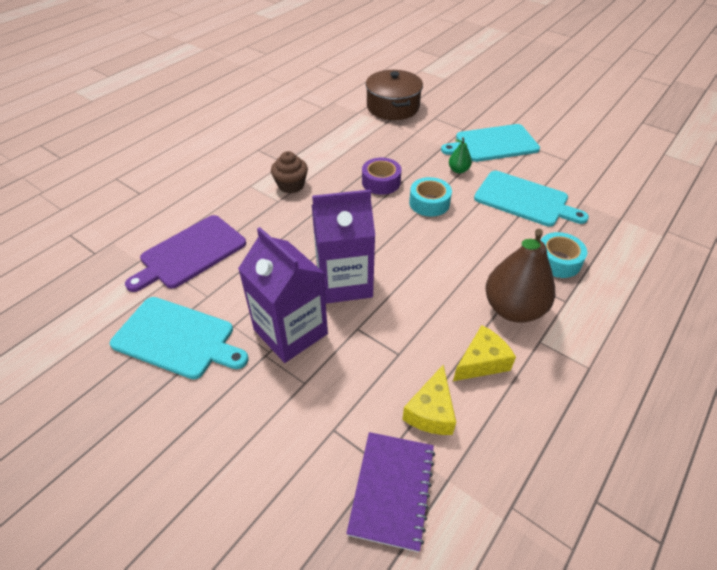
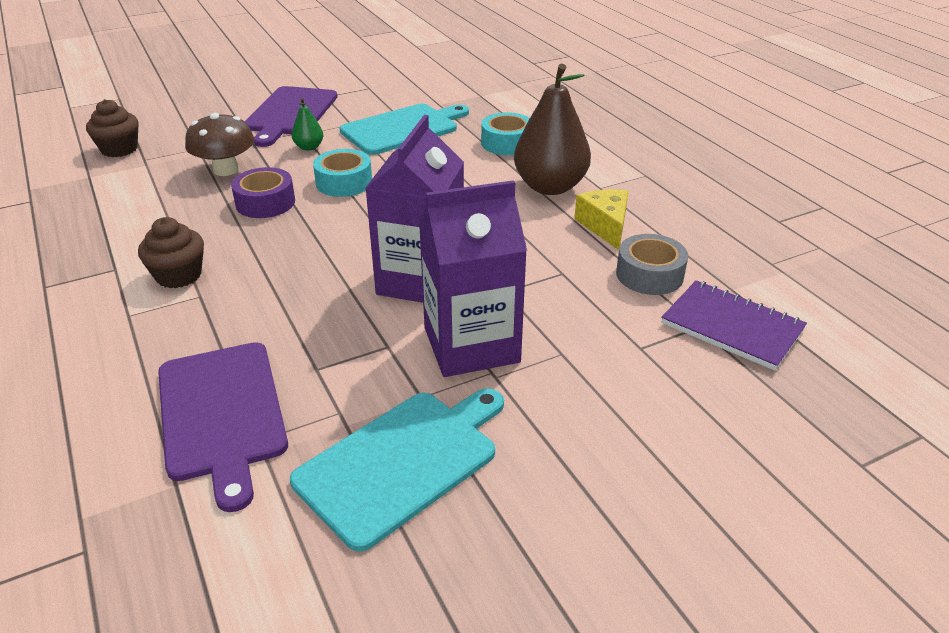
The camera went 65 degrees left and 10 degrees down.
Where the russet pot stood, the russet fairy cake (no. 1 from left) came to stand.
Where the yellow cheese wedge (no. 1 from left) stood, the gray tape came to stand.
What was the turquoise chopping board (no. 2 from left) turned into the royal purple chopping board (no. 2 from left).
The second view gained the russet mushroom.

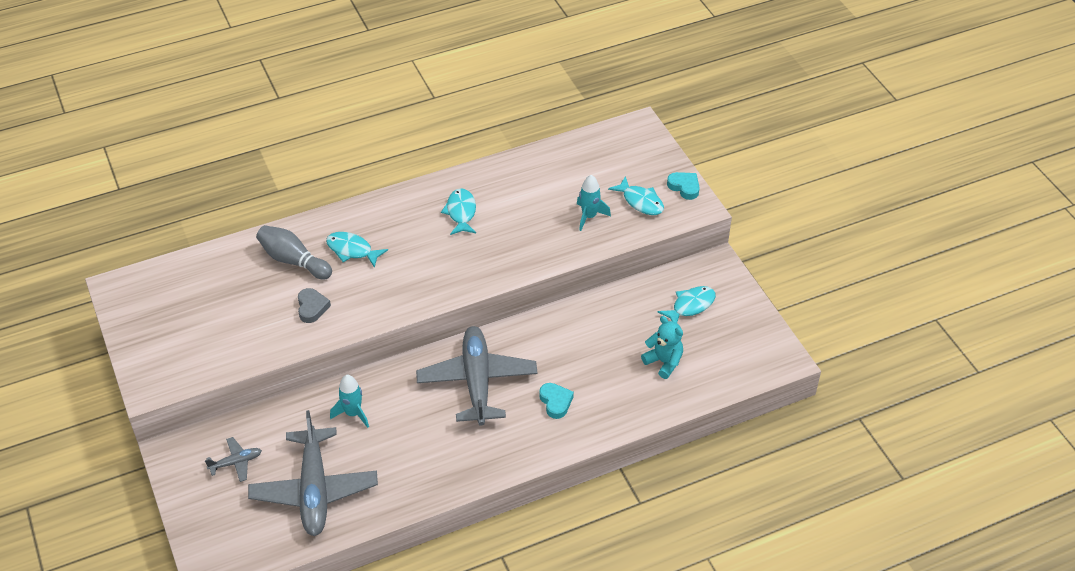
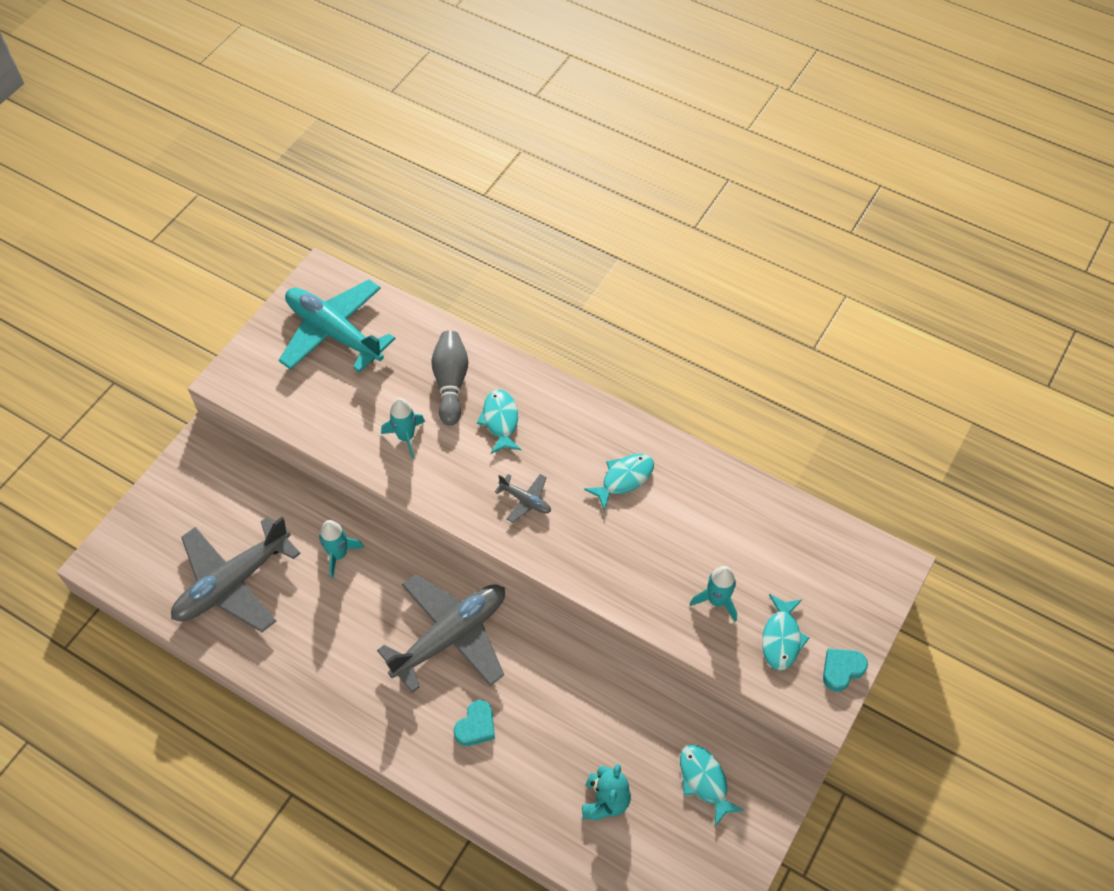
The camera went 55 degrees right and 10 degrees up.
The gray aeroplane (no. 1 from left in the first image) ended up elsewhere.
Where the gray heart stood, the turquoise rocket (no. 2 from left) came to stand.
The turquoise fish figure (no. 4 from left in the first image) ended up facing another way, 135 degrees counterclockwise from before.
The turquoise heart (no. 2 from left) ended up facing another way, 135 degrees counterclockwise from before.
The second view gained the turquoise aeroplane.

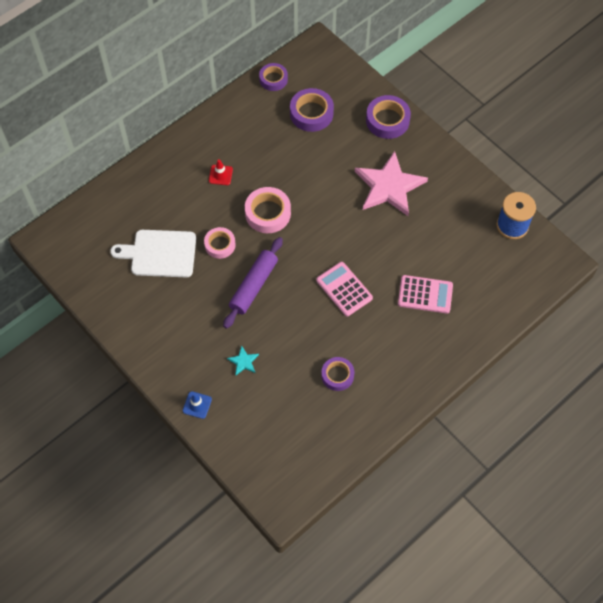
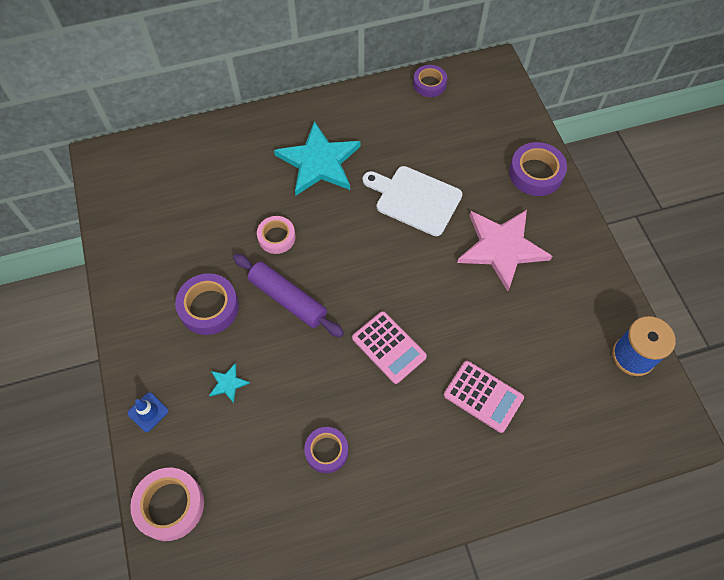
The camera went 25 degrees right and 0 degrees up.
The white chopping board ended up elsewhere.
Where the crimson traffic cone stood, the turquoise star shape (no. 2 from left) came to stand.
The royal purple rolling pin ended up facing another way, 75 degrees clockwise from before.
The rose-pink tape (no. 2 from left in the first image) ended up elsewhere.
The royal purple tape (no. 2 from left in the first image) ended up elsewhere.
The rose-pink calculator (no. 1 from left) ended up facing another way, 150 degrees clockwise from before.

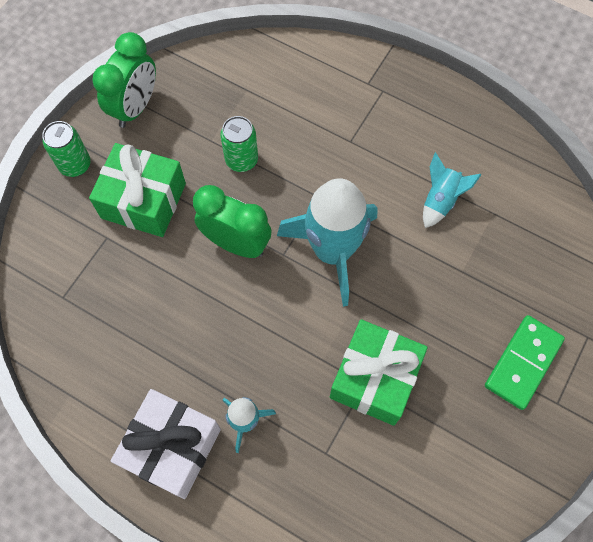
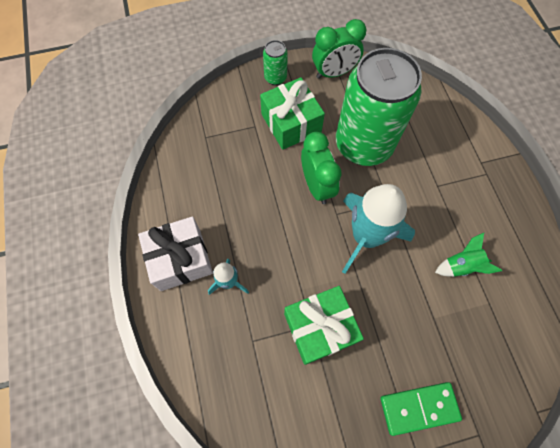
The camera went 45 degrees right and 0 degrees up.
The size of the leaf-green can (no. 2 from left) changed by a factor of 2.43.
What was the turquoise rocket (no. 3 from left) turned into the leaf-green rocket.

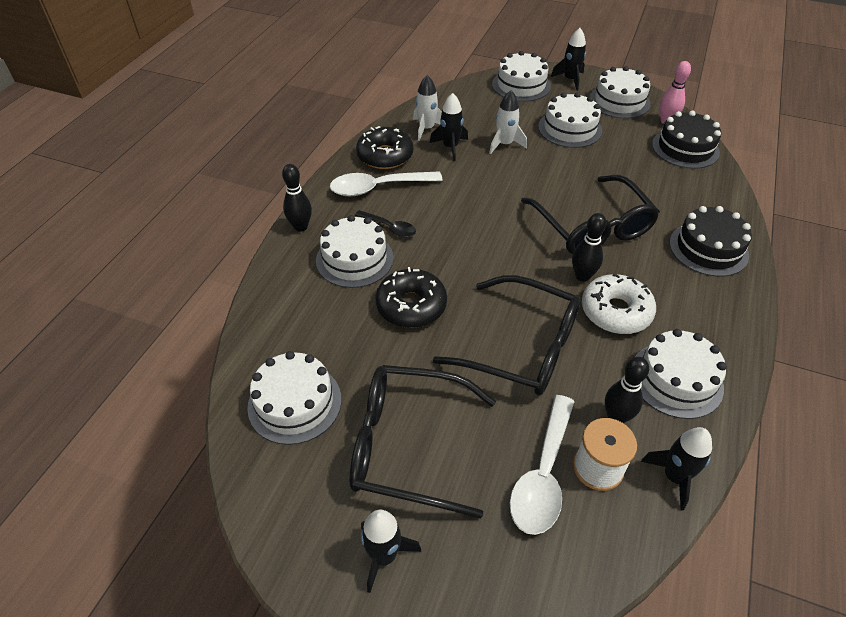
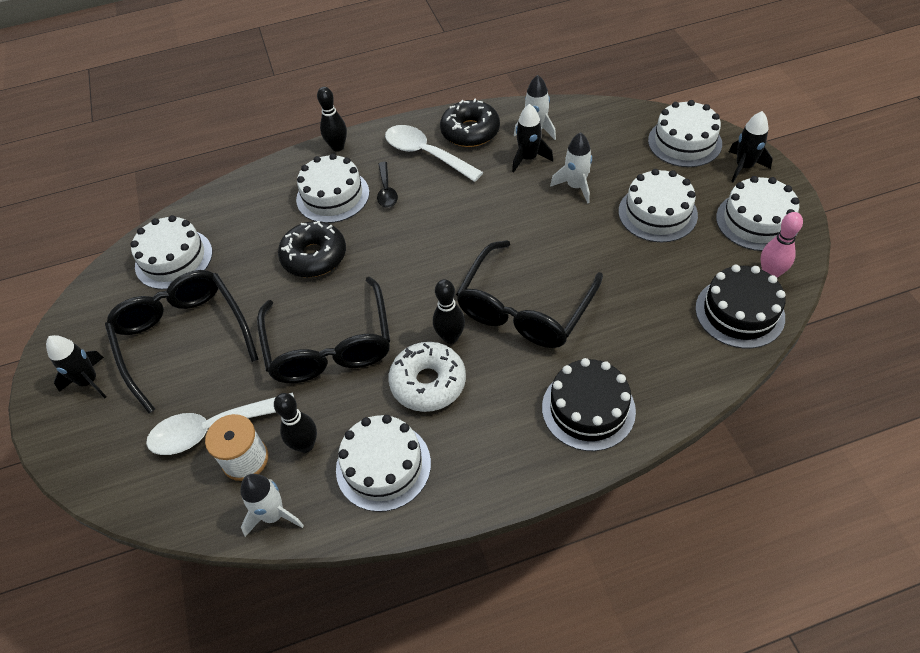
The camera went 55 degrees right and 5 degrees up.
What was the jet-black rocket (no. 4 from left) turned into the white rocket (no. 1 from left).

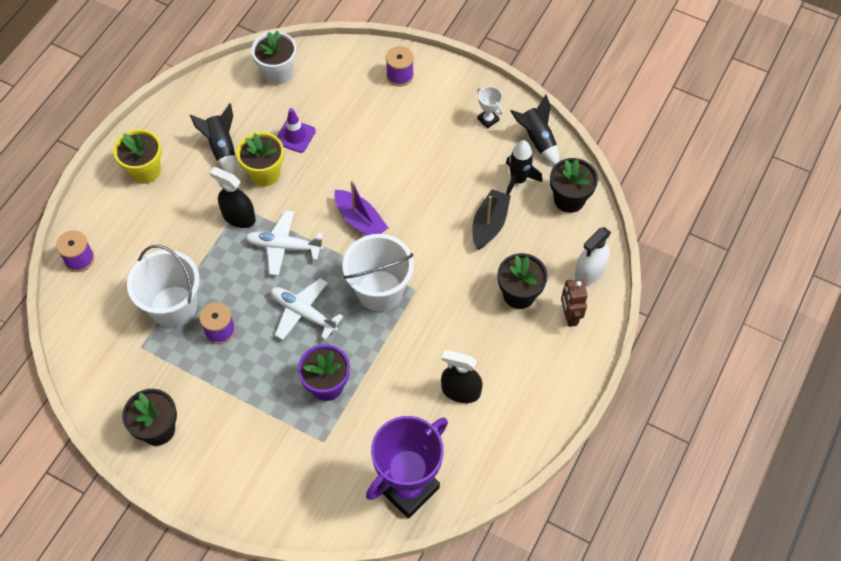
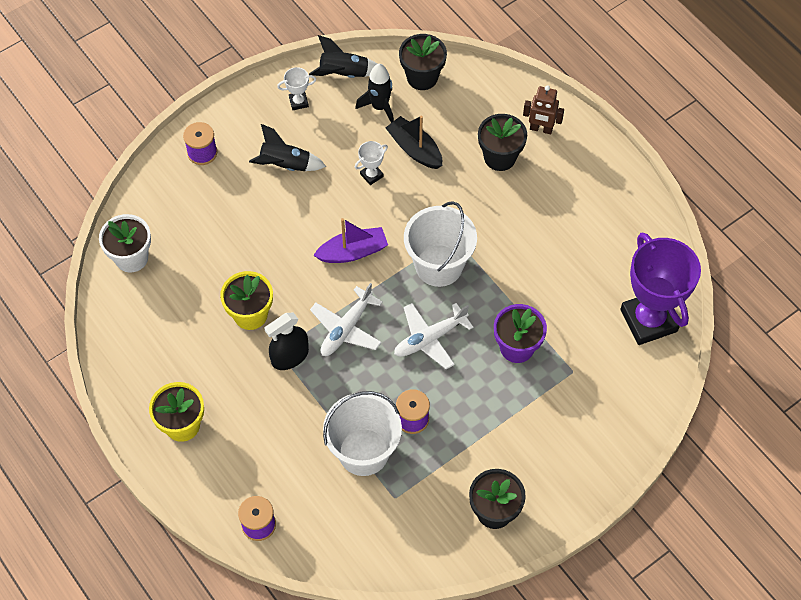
The camera went 65 degrees left and 0 degrees up.
The jet-black rocket (no. 1 from left) ended up elsewhere.
The second view lost the royal purple traffic cone.
The second view lost the jet-black spray bottle (no. 2 from left).
The second view lost the white spray bottle.
The second view gained the white trophy (no. 2 from left).

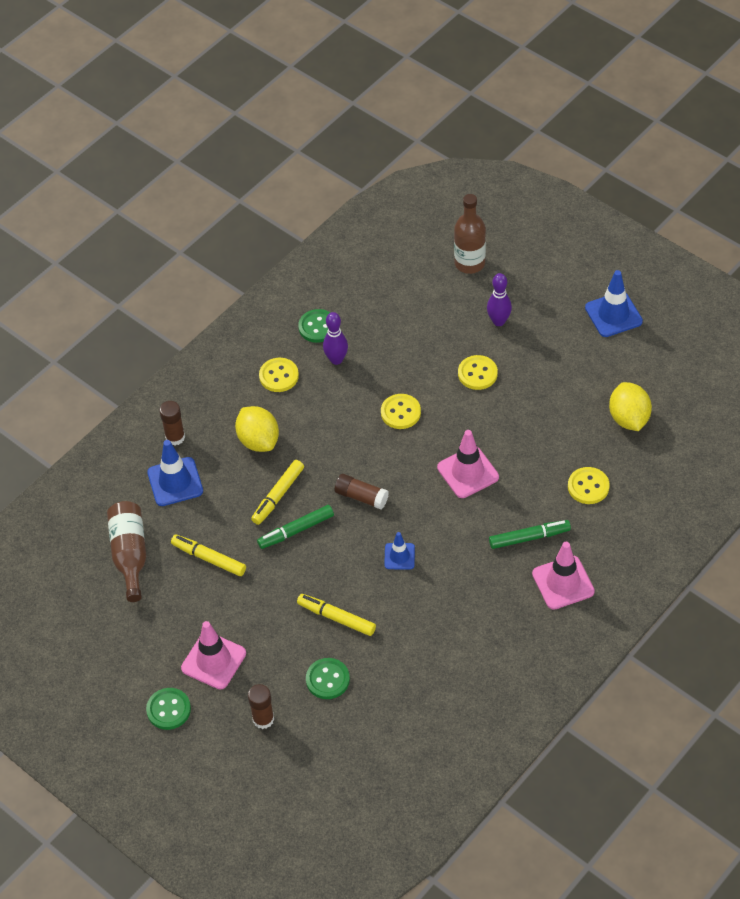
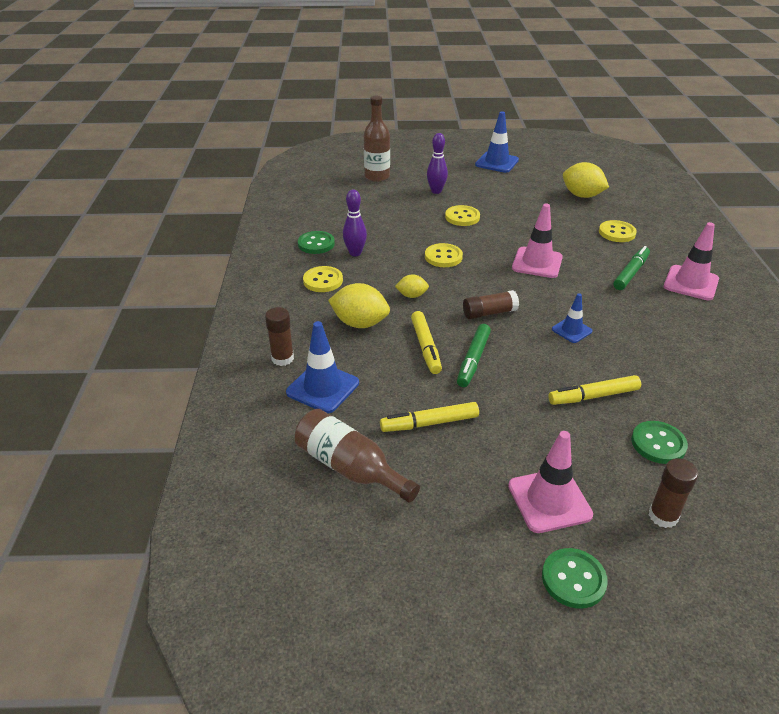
The camera went 45 degrees left and 15 degrees down.
The second view gained the yellow lemon (no. 2 from left).

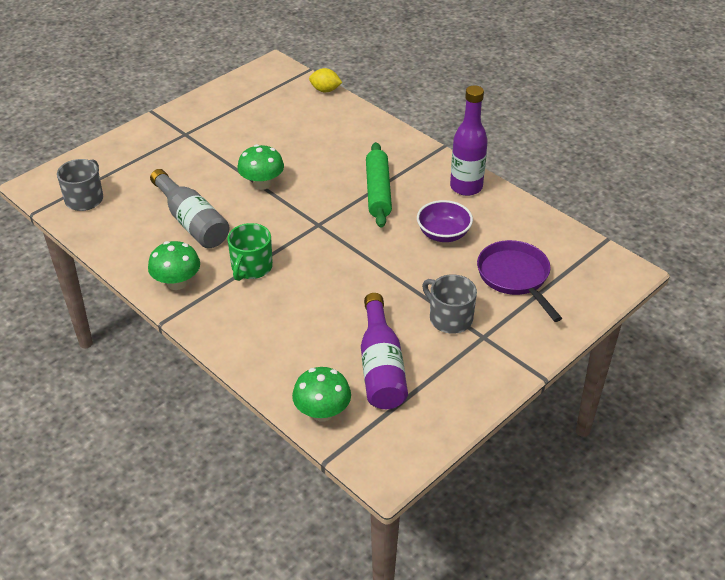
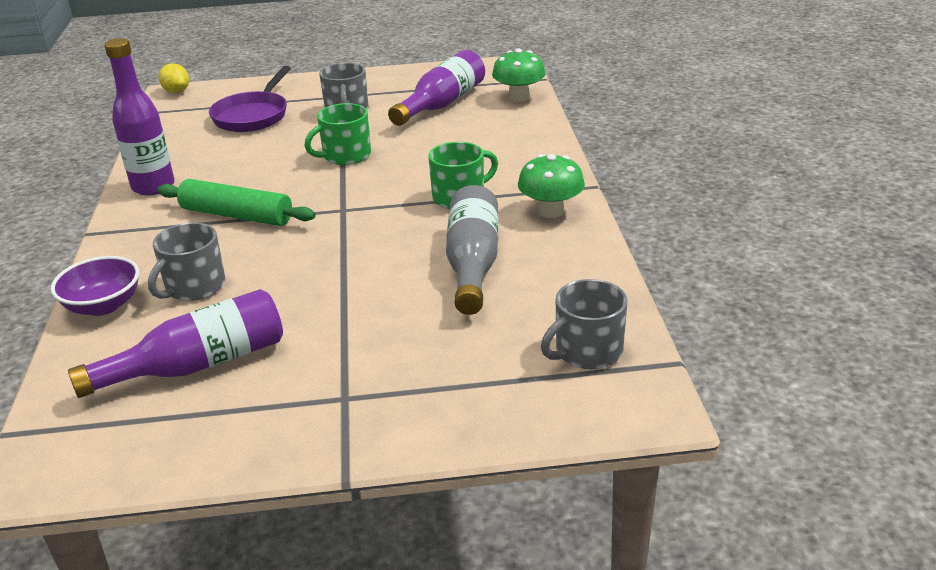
The camera went 140 degrees left and 10 degrees down.
The second view lost the leaf-green mushroom (no. 2 from left).
The yellow lemon ended up elsewhere.
The leaf-green rolling pin ended up facing another way, 75 degrees clockwise from before.
The royal purple bowl ended up elsewhere.
The second view gained the royal purple drink bottle (no. 2 from left).
The second view gained the gray coffee mug (no. 1 from left).
The second view gained the leaf-green coffee mug (no. 1 from left).

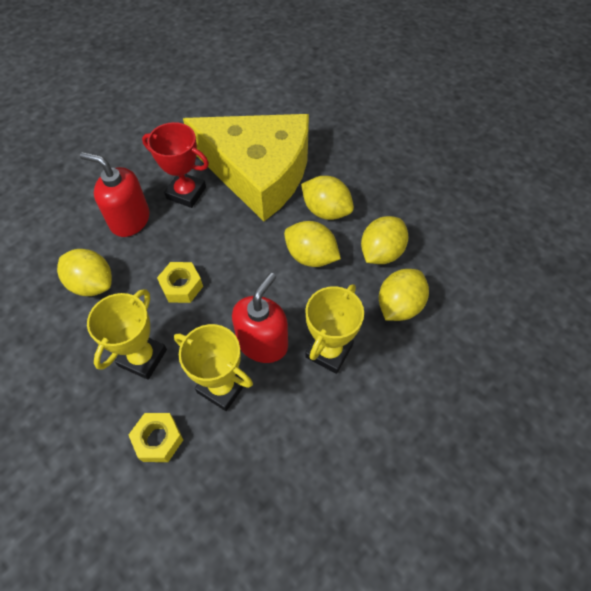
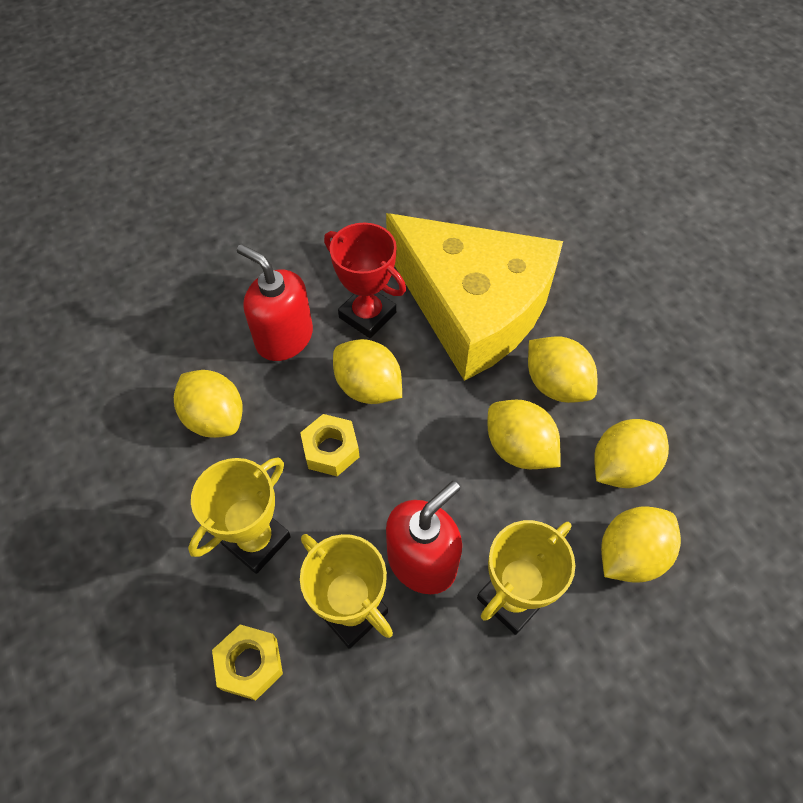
The camera went 15 degrees right and 0 degrees up.
The second view gained the yellow lemon (no. 2 from left).

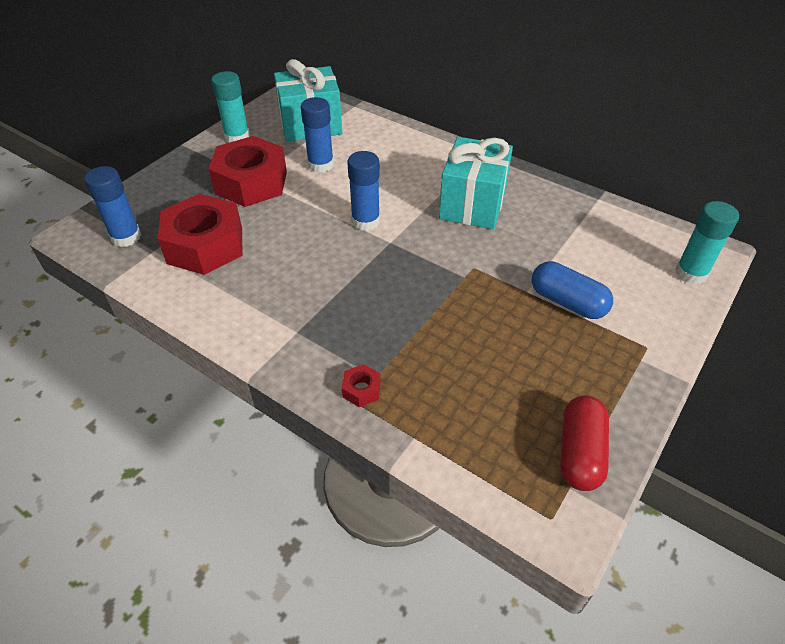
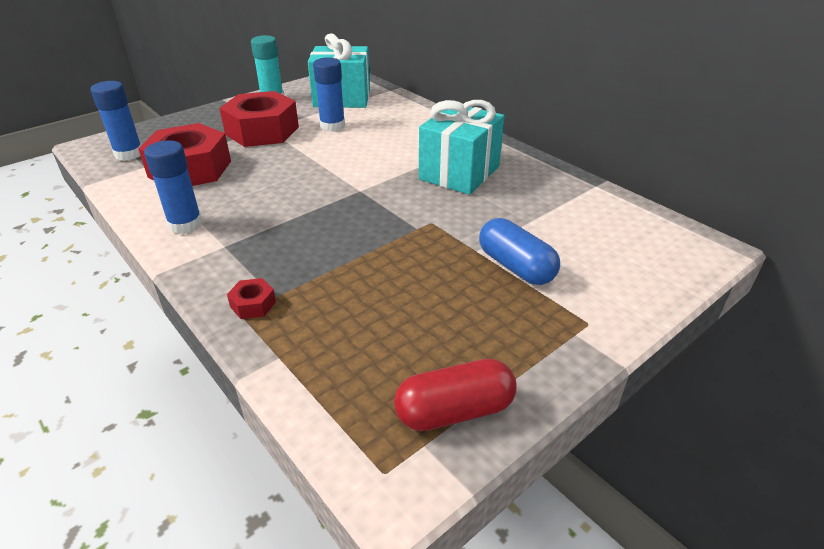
The camera went 15 degrees right and 10 degrees down.
The cobalt stick of glue (no. 3 from left in the first image) ended up elsewhere.
The crimson pill ended up facing another way, 45 degrees clockwise from before.
The second view lost the turquoise stick of glue (no. 2 from left).

